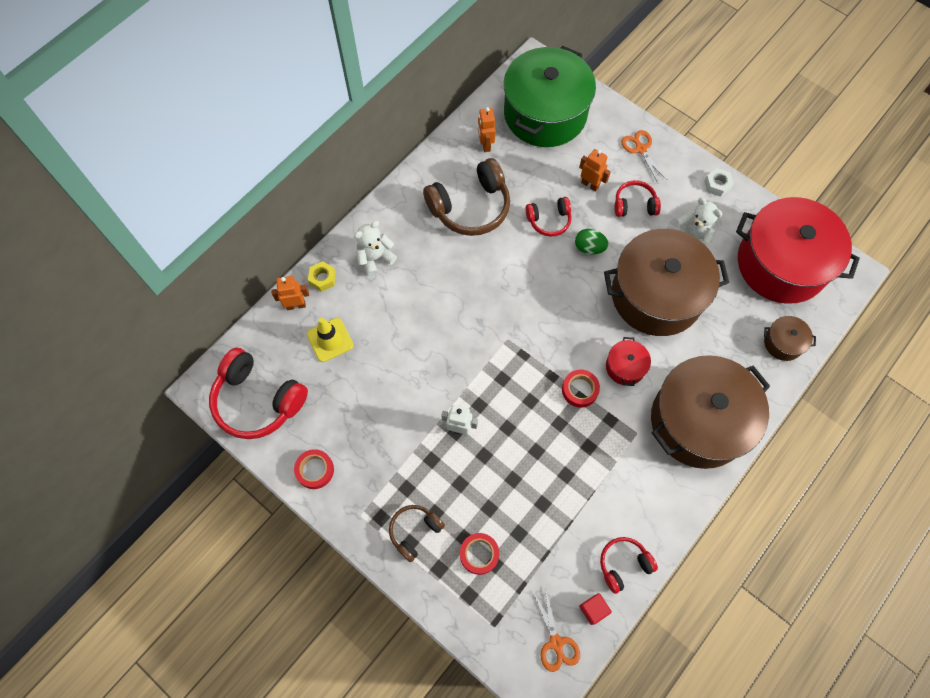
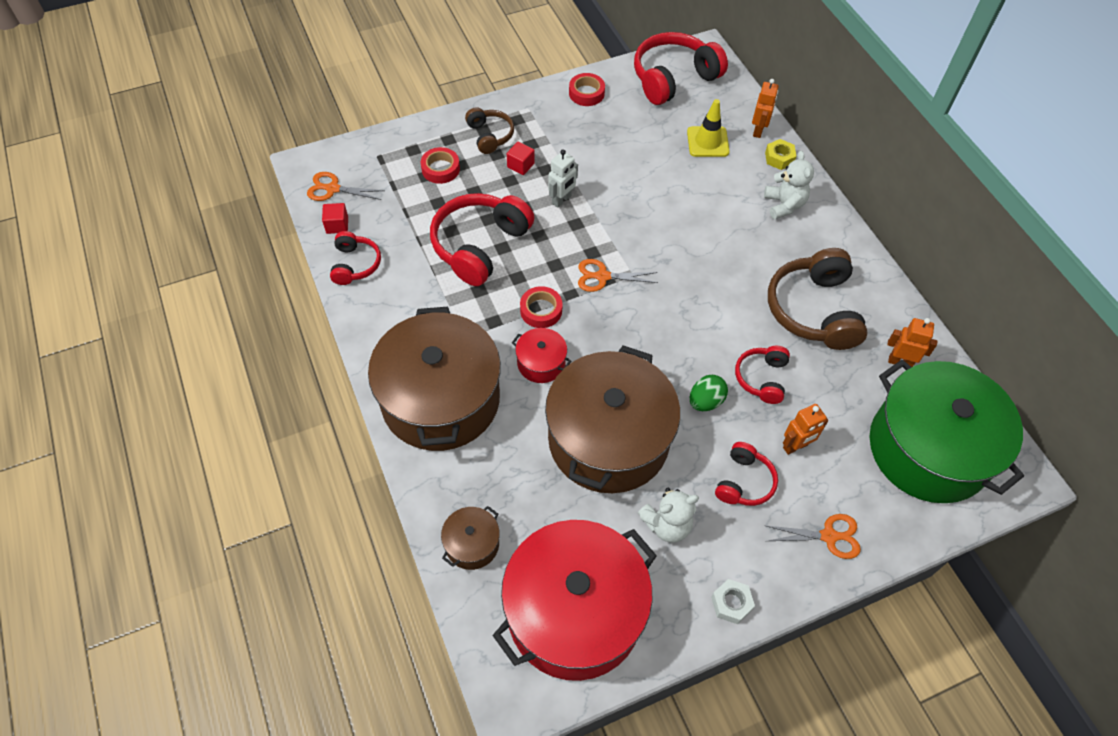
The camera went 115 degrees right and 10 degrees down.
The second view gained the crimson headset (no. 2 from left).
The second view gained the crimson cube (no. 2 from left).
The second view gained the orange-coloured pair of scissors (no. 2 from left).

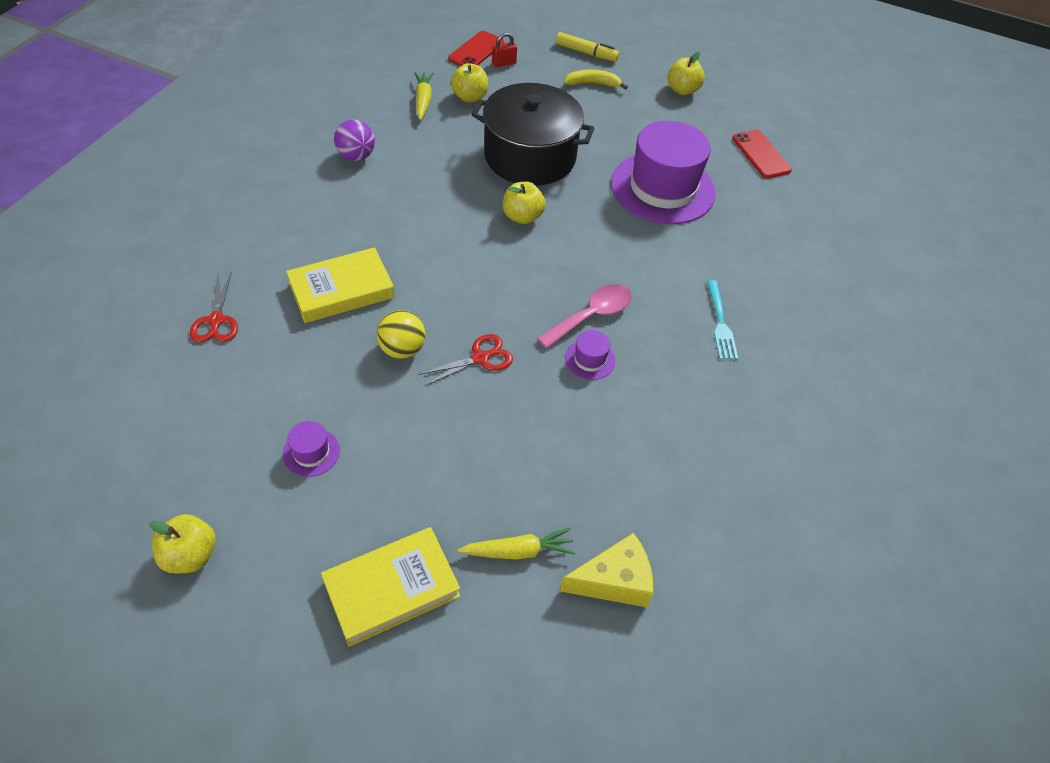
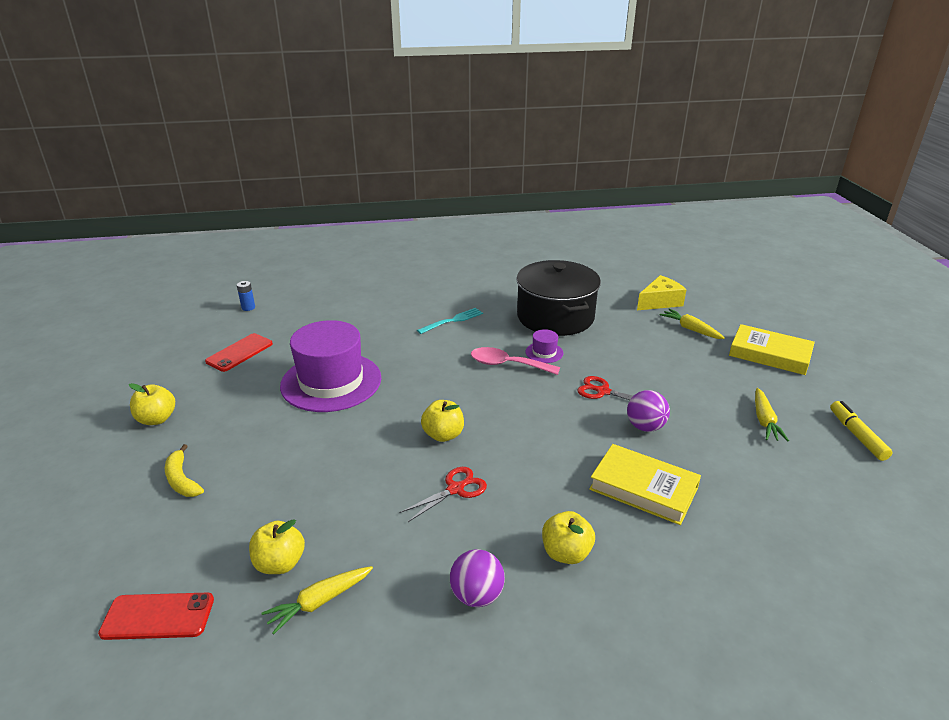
The camera went 120 degrees left and 20 degrees down.
The yellow apple fruit (no. 1 from left in the first image) ended up elsewhere.
The crimson pair of scissors (no. 1 from left) ended up elsewhere.
Where the royal purple tall hat (no. 1 from left) stood, the yellow root vegetable (no. 3 from left) came to stand.
What was the yellow sphere turned into the royal purple sphere (no. 2 from left).
The jet-black pot ended up elsewhere.
The second view lost the crimson small lock.
The yellow marker pen ended up elsewhere.
The yellow cheese wedge ended up facing another way, 105 degrees clockwise from before.
The second view gained the cobalt power cell.

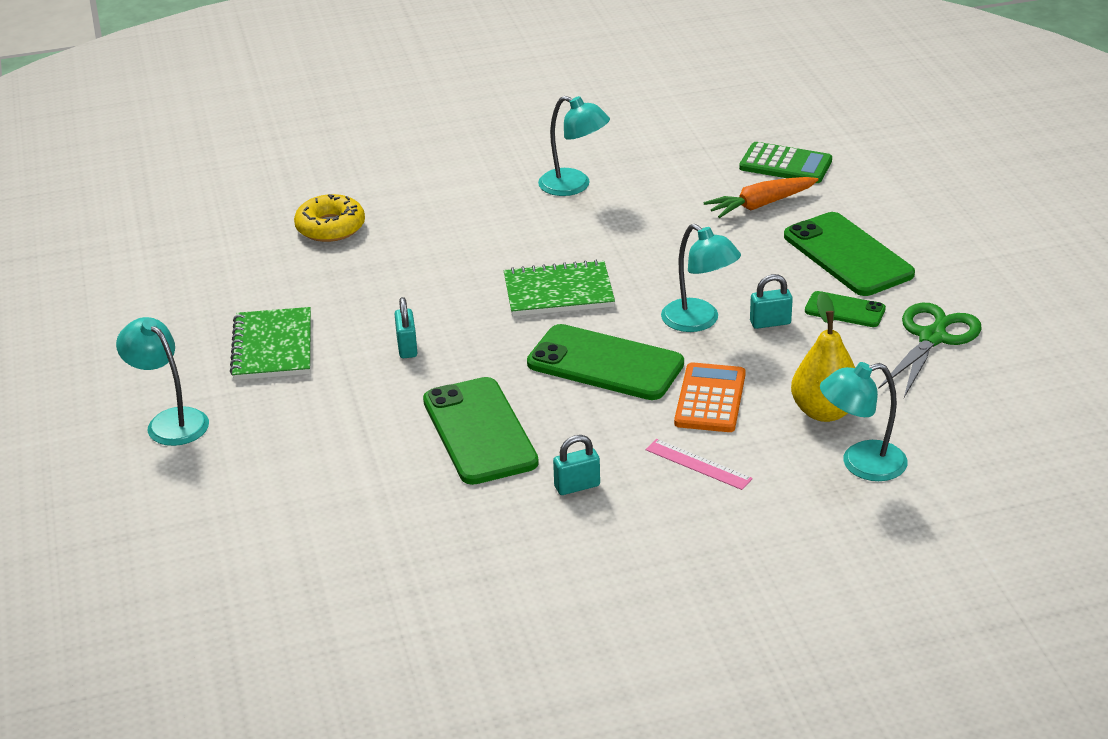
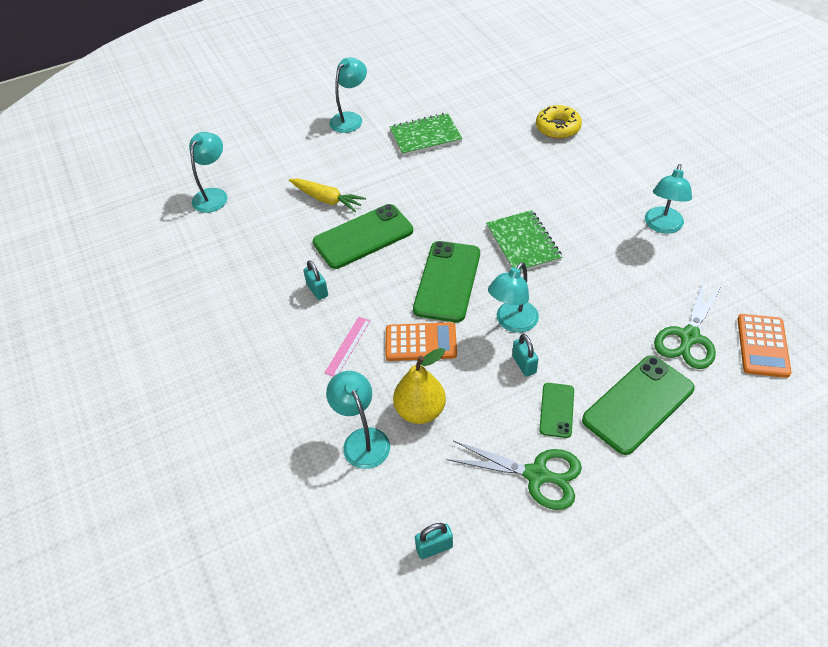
The camera went 80 degrees right and 15 degrees up.
The turquoise small lock (no. 1 from left in the first image) ended up elsewhere.
Where the orange-coloured root vegetable stood, the leaf-green pair of scissors (no. 2 from left) came to stand.
What was the leaf-green calculator turned into the orange-coloured calculator (no. 2 from left).
The second view gained the turquoise lamp (no. 1 from left).
The second view gained the yellow root vegetable.

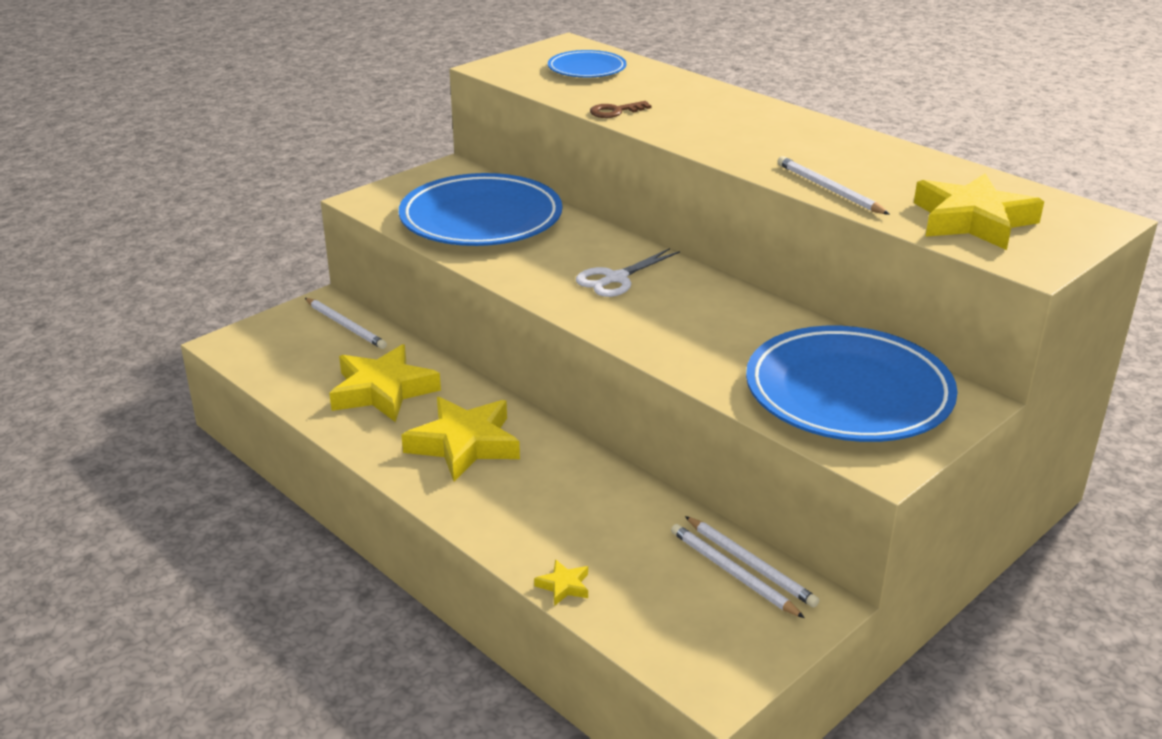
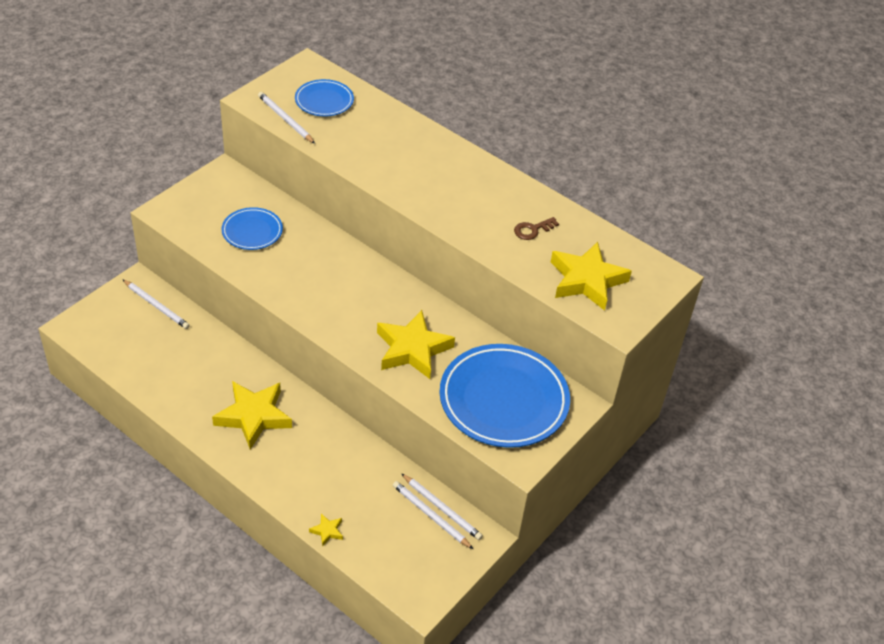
The camera went 10 degrees left and 15 degrees up.
The yellow star shape (no. 1 from left in the first image) ended up elsewhere.
The size of the cobalt plate (no. 1 from left) changed by a factor of 0.52.
The second view lost the white pair of scissors.
The russet latchkey ended up elsewhere.
The white pencil (no. 4 from left in the first image) ended up elsewhere.

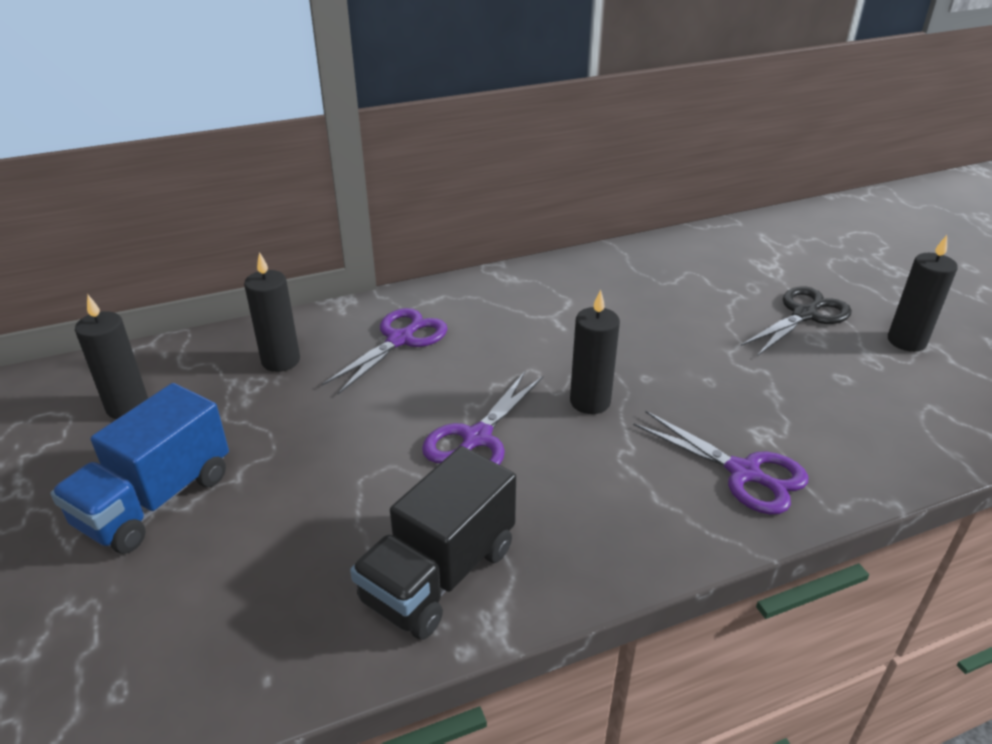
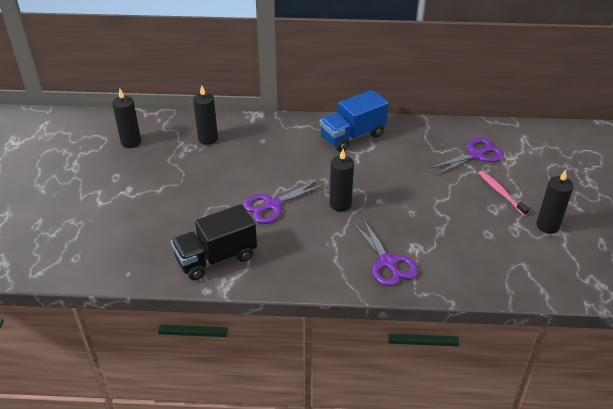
The camera went 25 degrees right and 5 degrees up.
The cobalt truck ended up elsewhere.
The royal purple pair of scissors (no. 1 from left in the first image) ended up elsewhere.
Where the jet-black pair of scissors stood, the rose-pink tooth brush came to stand.

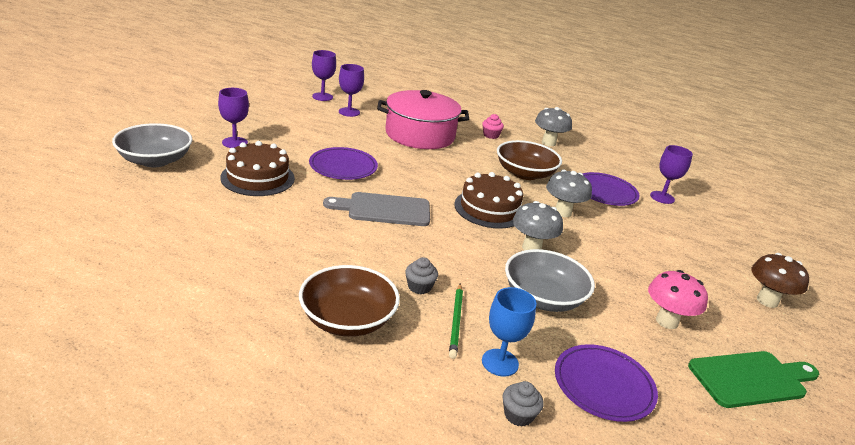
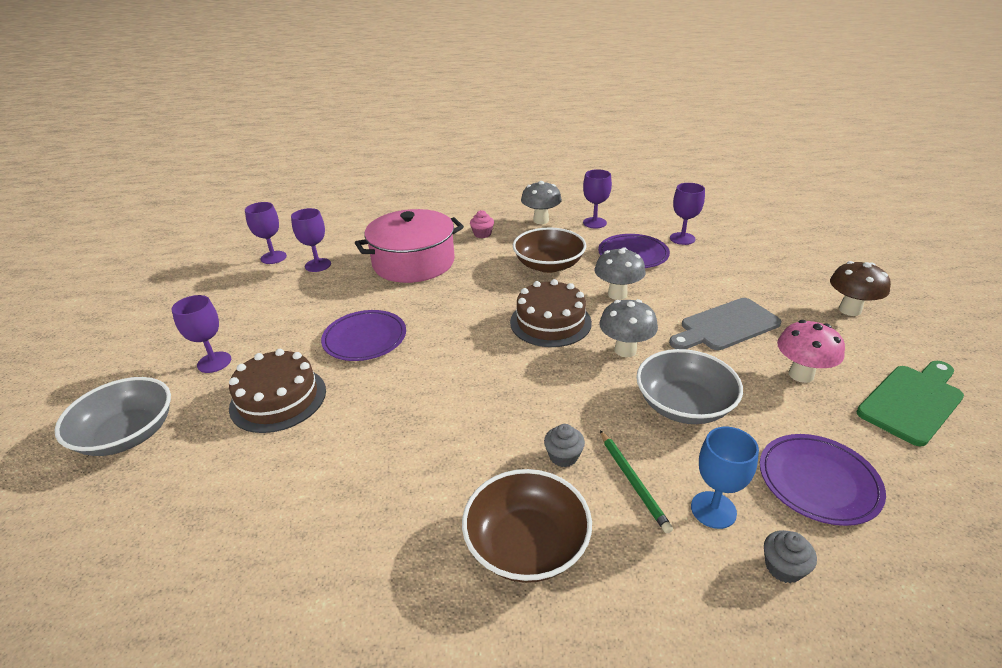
The camera went 20 degrees left and 5 degrees up.
The gray chopping board ended up elsewhere.
The second view gained the royal purple chalice (no. 4 from left).

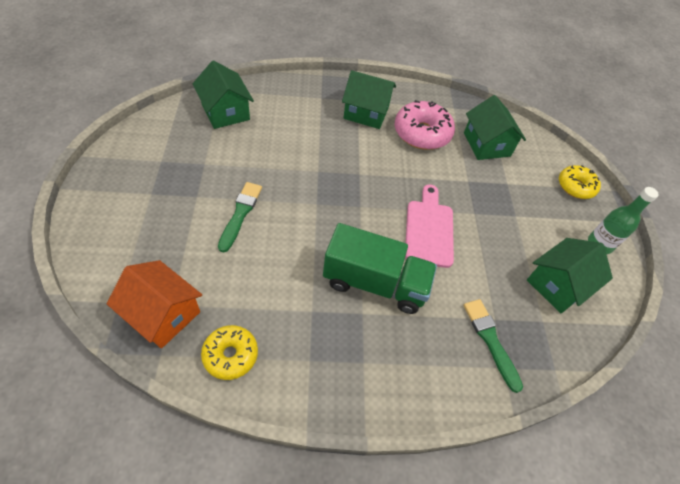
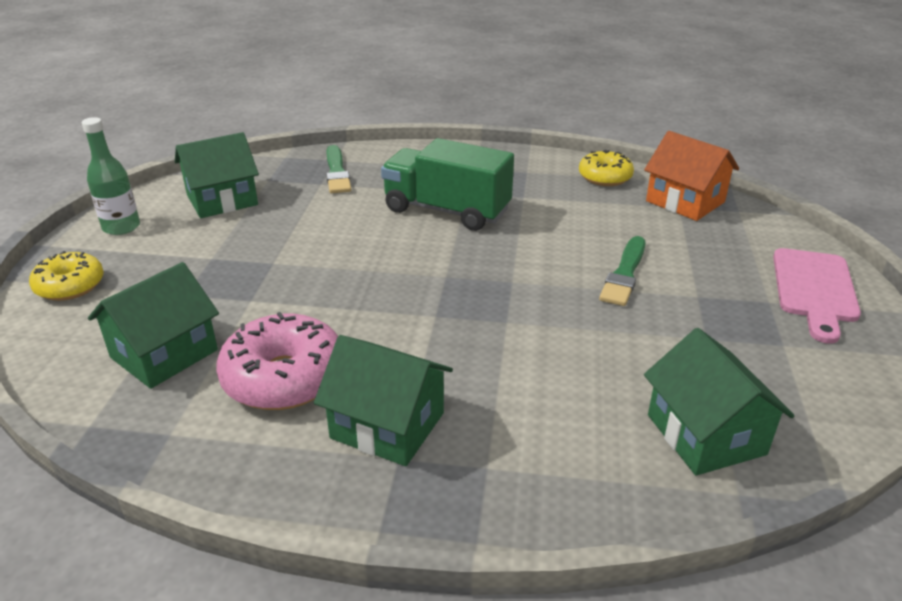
The camera went 165 degrees left and 20 degrees down.
The rose-pink chopping board ended up elsewhere.
The leaf-green house (no. 3 from left in the first image) ended up facing another way, 45 degrees clockwise from before.

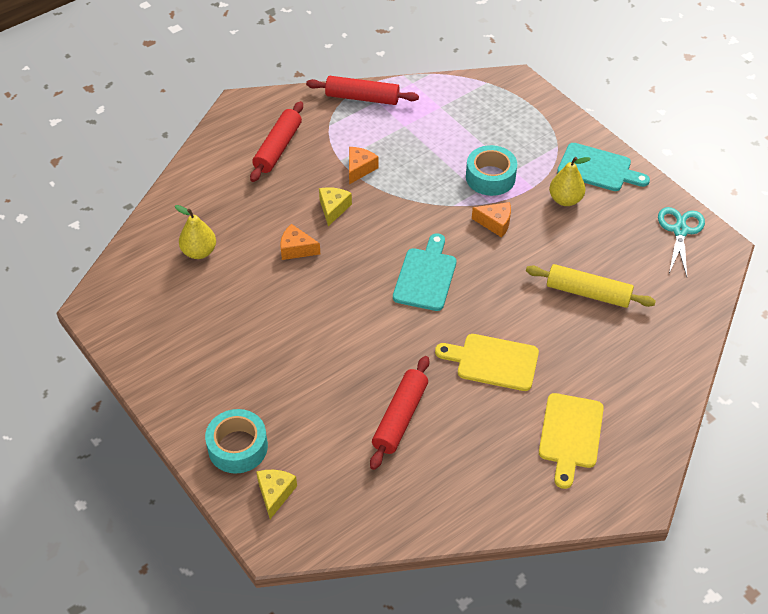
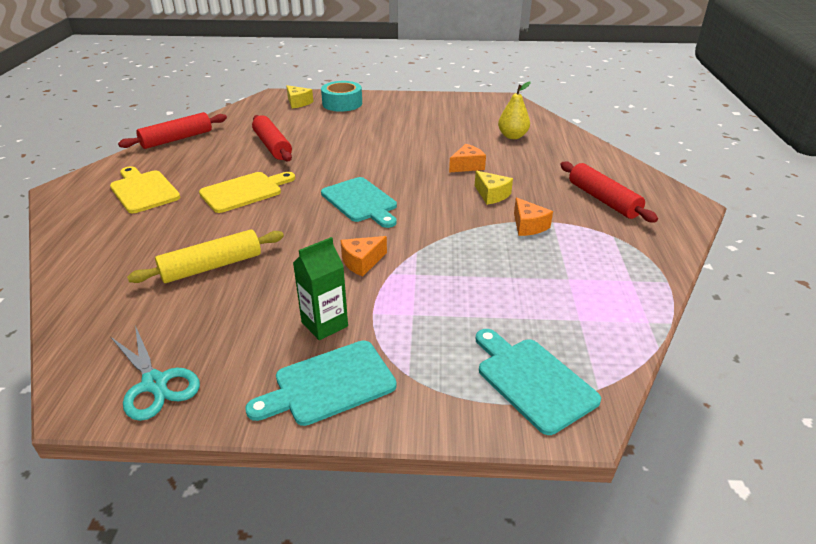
The camera went 130 degrees right and 15 degrees down.
The crimson rolling pin (no. 2 from left in the first image) ended up elsewhere.
The second view lost the turquoise tape (no. 2 from left).
Where the yellow pear fruit (no. 2 from left) stood, the leaf-green carton came to stand.
The second view gained the turquoise chopping board (no. 3 from left).

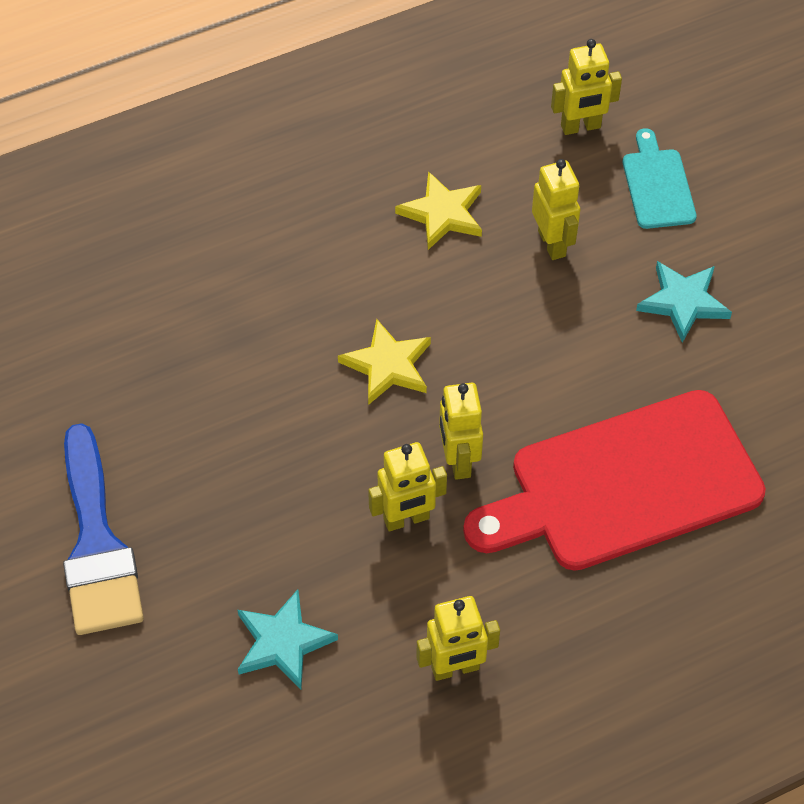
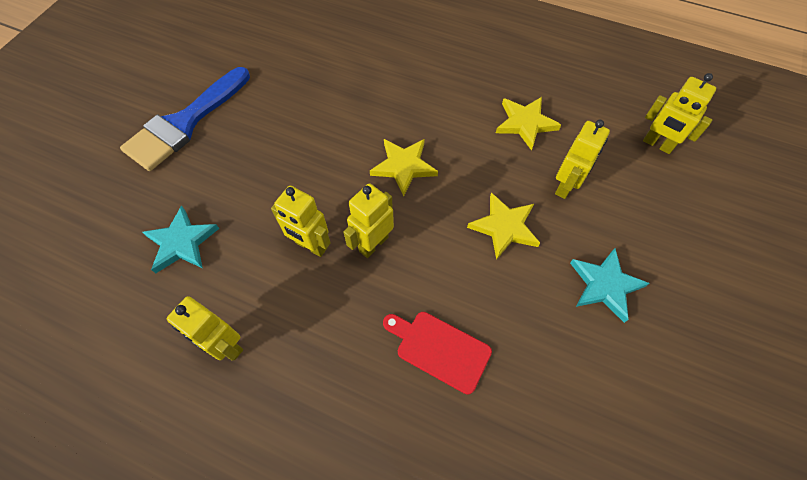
The camera went 50 degrees right and 5 degrees up.
The size of the crimson chopping board changed by a factor of 0.46.
The second view lost the turquoise chopping board.
The second view gained the yellow star shape (no. 2 from left).

